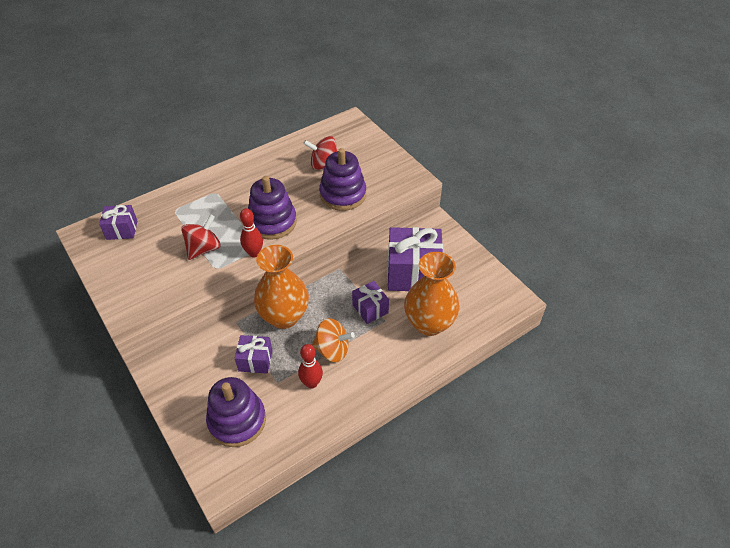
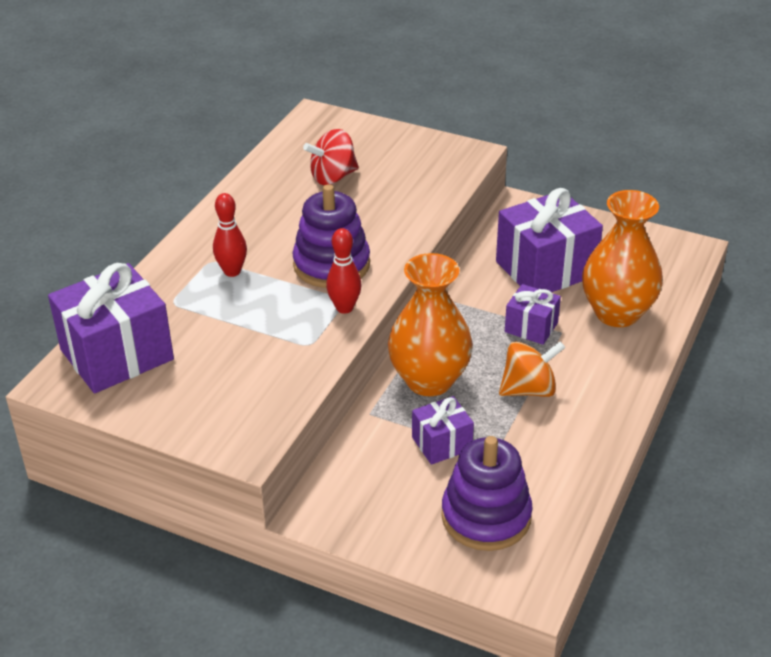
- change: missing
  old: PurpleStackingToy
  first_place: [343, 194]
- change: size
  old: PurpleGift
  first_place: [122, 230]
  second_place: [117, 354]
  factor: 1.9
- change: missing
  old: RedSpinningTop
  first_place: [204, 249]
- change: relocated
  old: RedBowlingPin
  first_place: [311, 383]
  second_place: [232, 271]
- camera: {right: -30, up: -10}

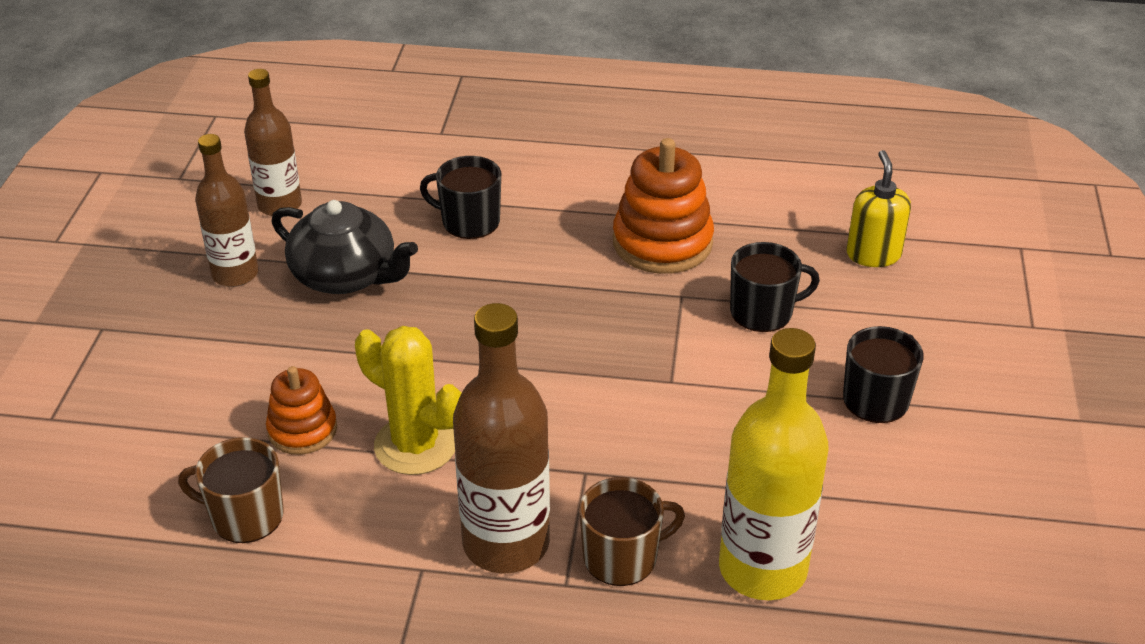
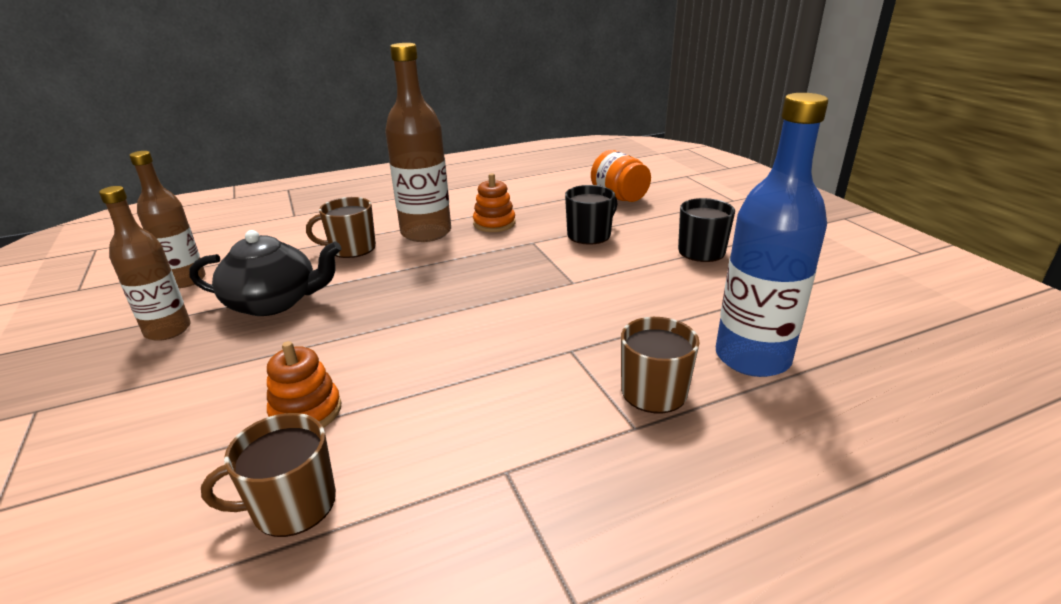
- change: size
  old: OrangeStackingToy
  first_place: [662, 243]
  second_place: [494, 223]
  factor: 0.6
- change: exchanged
  old: YellowSoapDispenser
  new: OrangeJar
  first_place: [873, 254]
  second_place: [619, 196]
- change: colour
  old: BlackMug
  new: BrownMug
  first_place: [469, 221]
  second_place: [351, 248]
- change: relocated
  old: BrownBottle
  first_place: [506, 543]
  second_place: [426, 232]
- change: missing
  old: YellowCactus
  first_place: [415, 445]
- change: colour
  old: YellowBottle
  new: BlueBottle
  first_place: [762, 569]
  second_place: [752, 357]
- camera: {right: -30, up: -10}

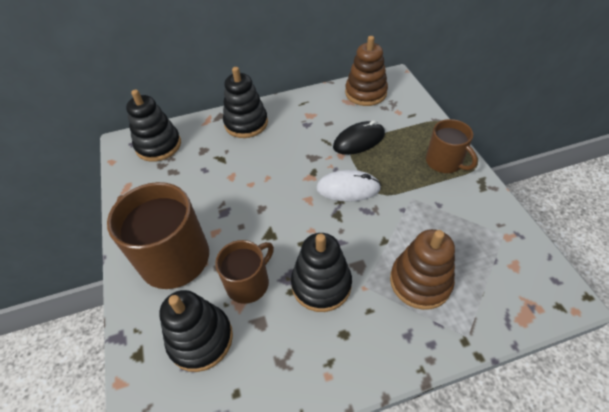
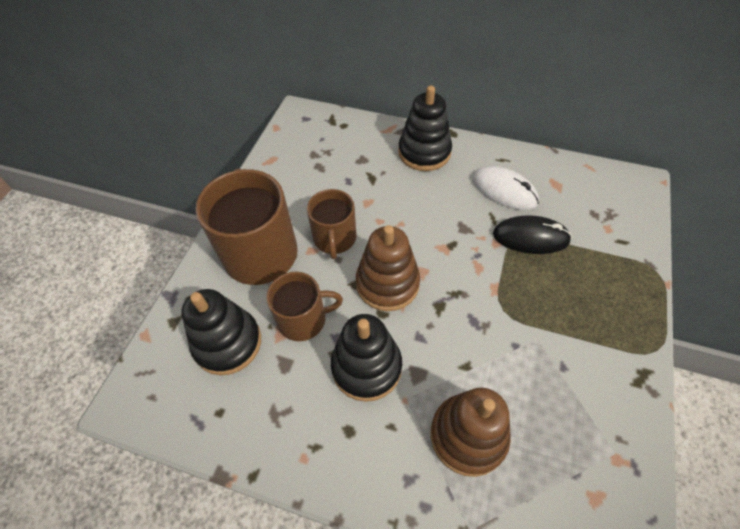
- change: relocated
  old: BrownStackingToy
  first_place: [365, 93]
  second_place: [387, 283]
- change: missing
  old: BlackStackingToy
  first_place: [158, 145]
- change: relocated
  old: BrownMug
  first_place: [444, 162]
  second_place: [335, 238]
- change: relocated
  old: WhiteMouse
  first_place: [348, 188]
  second_place: [504, 190]
- camera: {right: 35, up: 5}

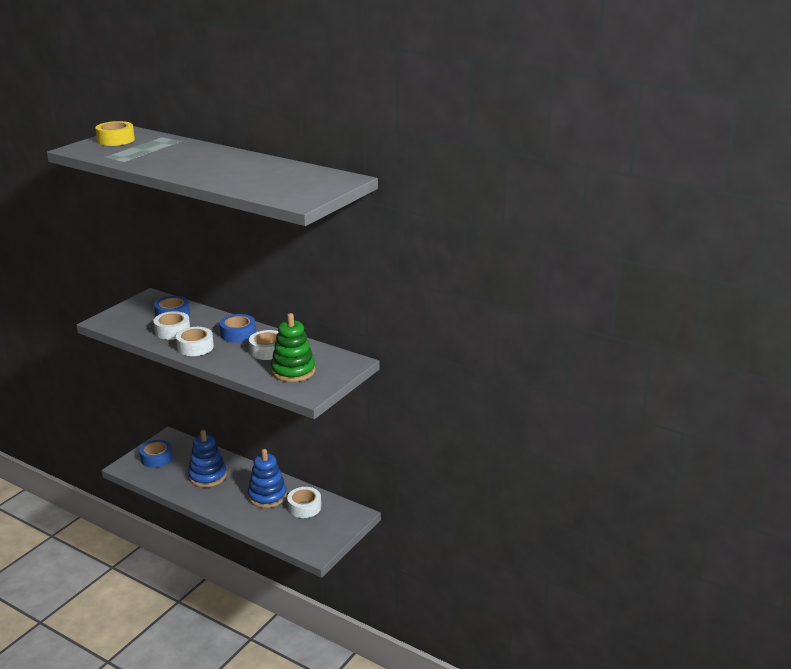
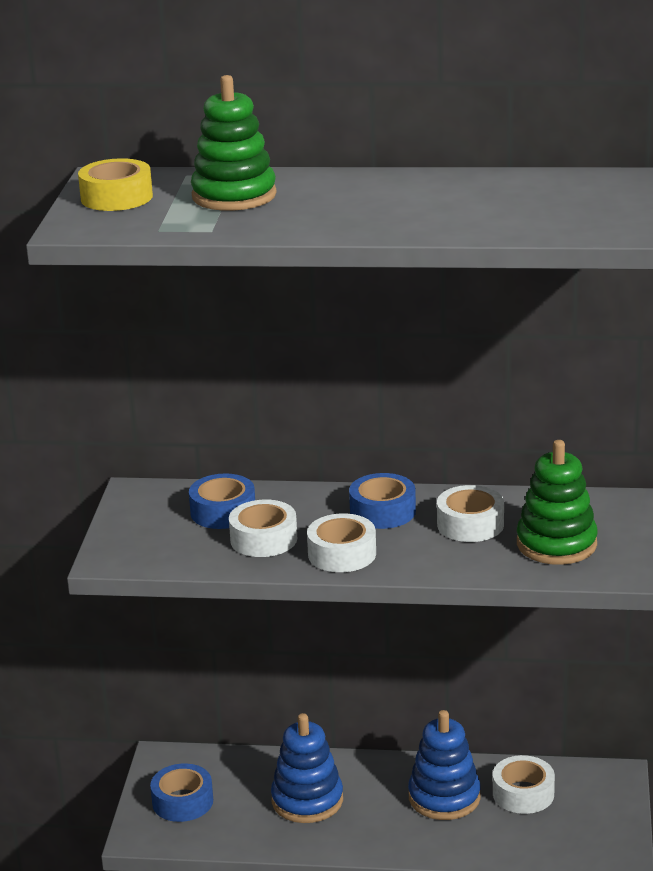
- change: appeared
  new: GreenStackingToy
  second_place: [234, 196]
- camera: {right: -25, up: 0}

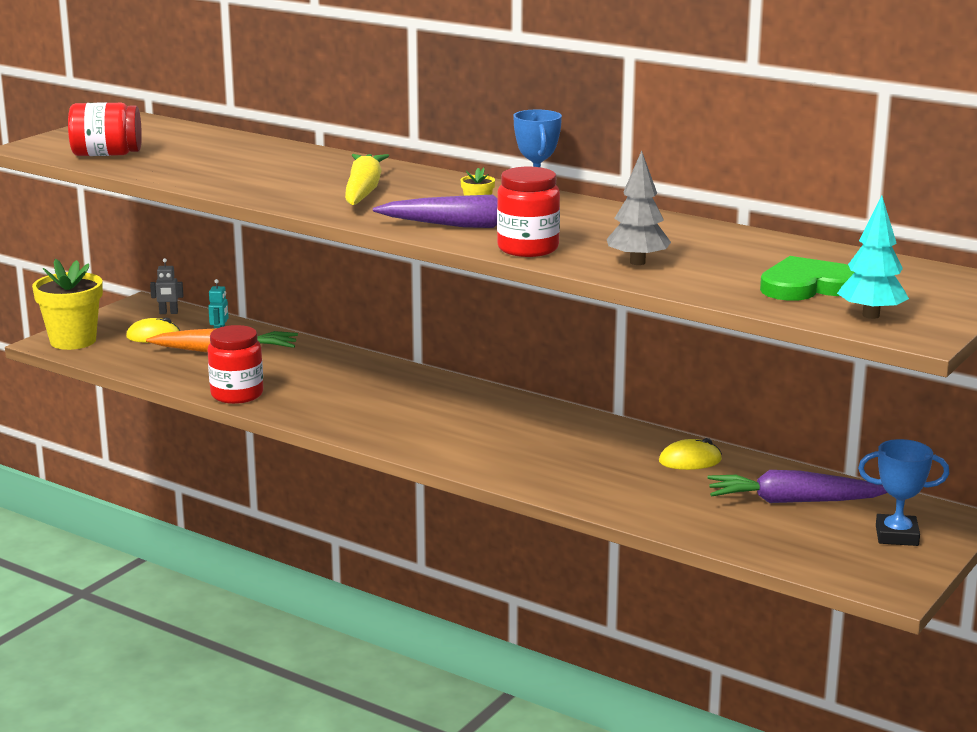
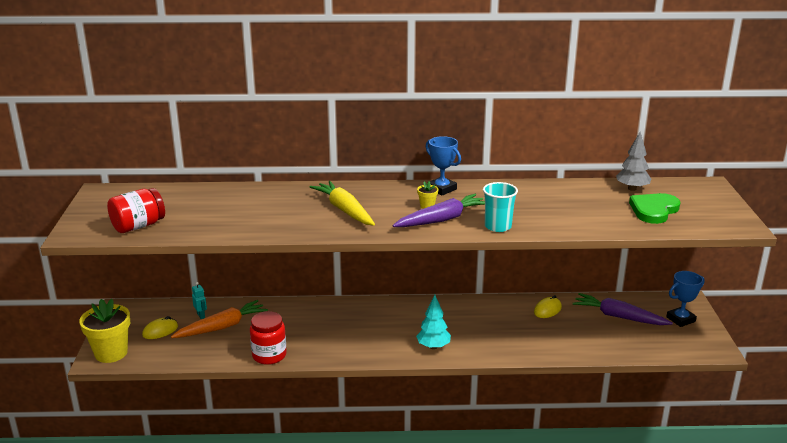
- change: relocated
  old: GreyTree
  first_place: [637, 262]
  second_place: [632, 189]
- change: exchanged
  old: RedJar
  new: TurquoiseCup
  first_place: [528, 248]
  second_place: [498, 226]
- change: relocated
  old: TurquoiseTree
  first_place: [870, 315]
  second_place: [433, 346]
- change: missing
  old: GreyRobot
  first_place: [168, 313]
- change: spun
  old: PurpleCarrot
  first_place: [793, 501]
  second_place: [619, 316]
  degrees: 60
- camera: {right: -35, up: 5}

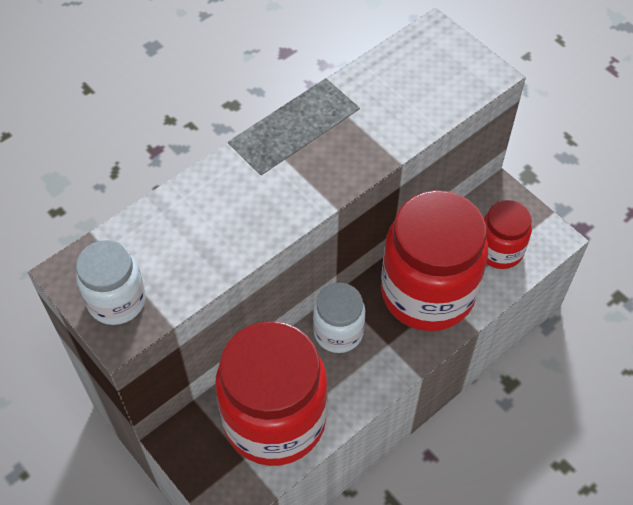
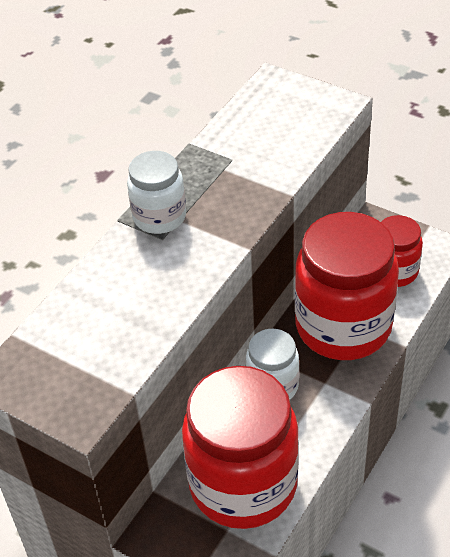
- change: relocated
  old: WhiteJar
  first_place: [117, 301]
  second_place: [159, 217]
- camera: {right: -15, up: -10}

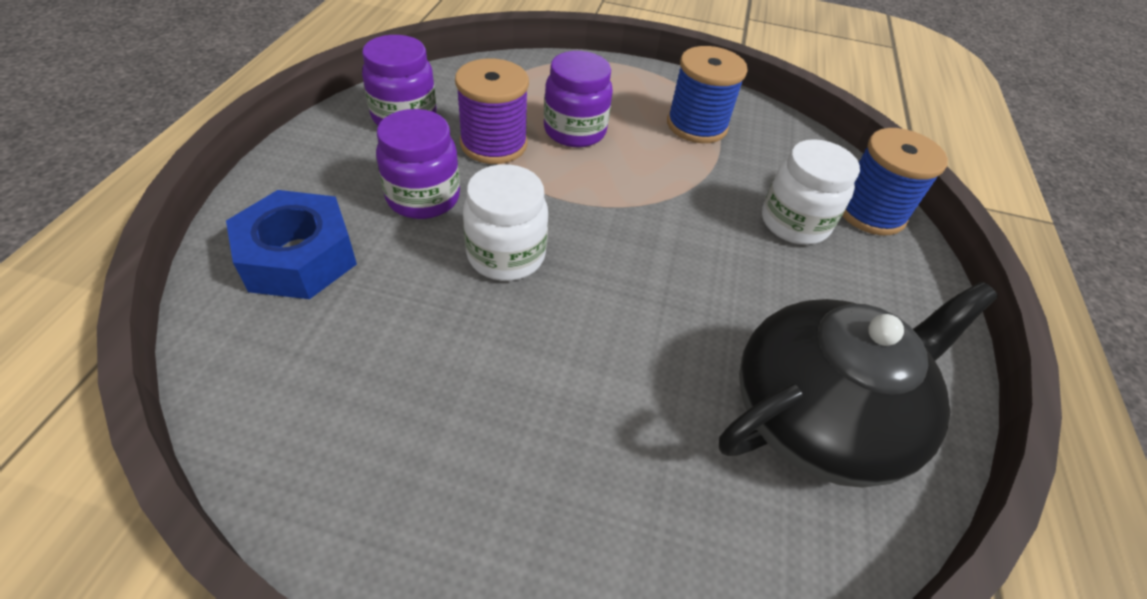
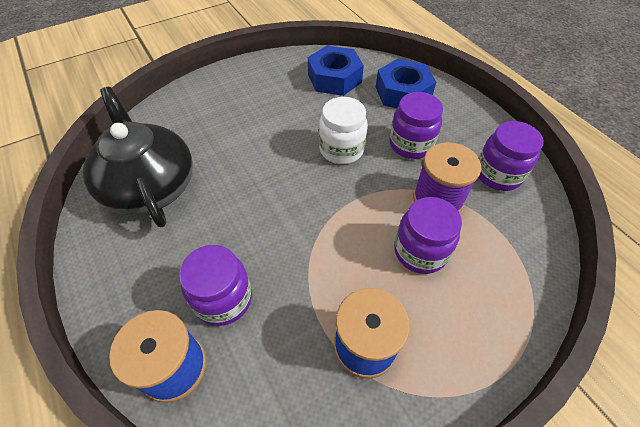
- change: colour
  old: WhiteJar
  new: PurpleJar
  first_place: [794, 223]
  second_place: [223, 299]
- change: spun
  old: BlackTeapot
  first_place: [819, 415]
  second_place: [150, 186]
  degrees: 135
- change: appeared
  new: BlueNut
  second_place: [334, 78]
- camera: {right: 140, up: 5}

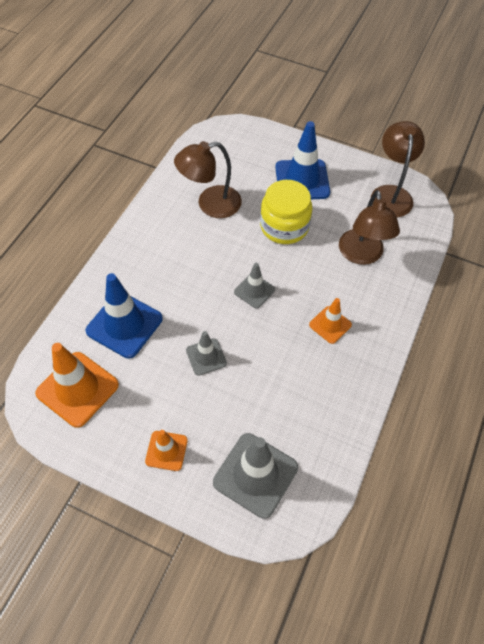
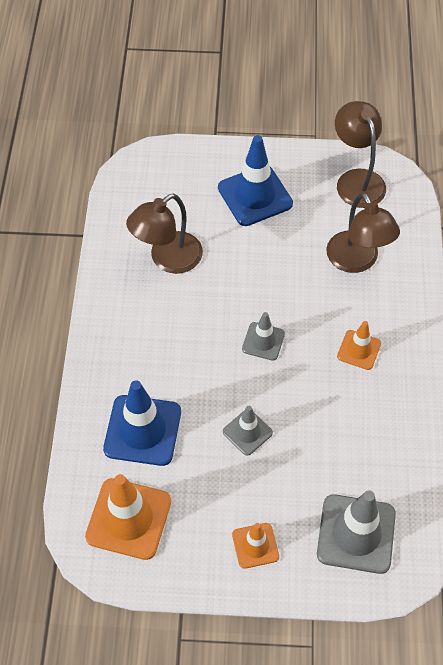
- change: missing
  old: YellowJar
  first_place: [284, 226]
- camera: {right: -20, up: 0}

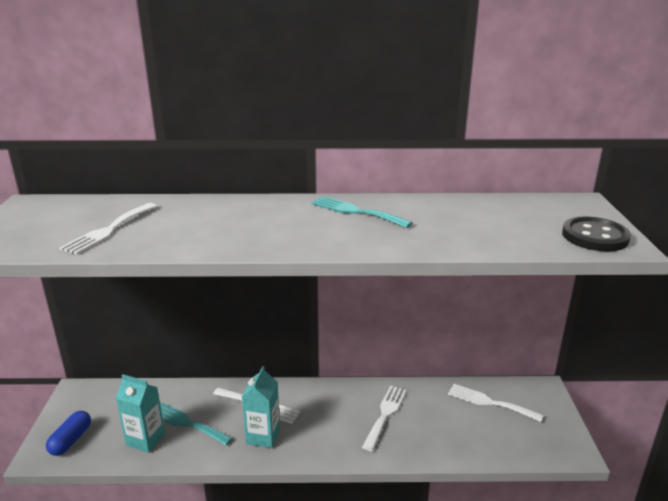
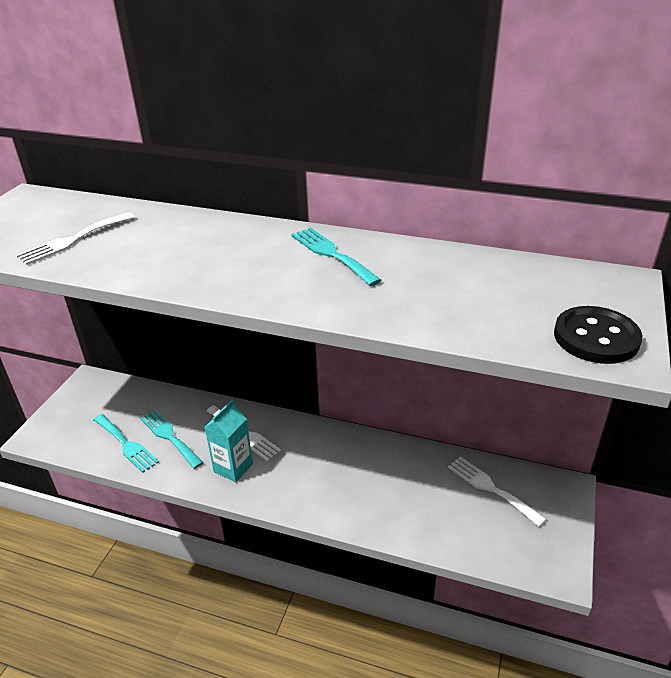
- change: exchanged
  old: TurquoiseCarton
  new: TurquoiseFork
  first_place: [146, 440]
  second_place: [126, 444]
- change: missing
  old: WhiteFork
  first_place: [385, 414]
- change: missing
  old: BlueCapsule
  first_place: [71, 440]
- camera: {right: 20, up: 10}

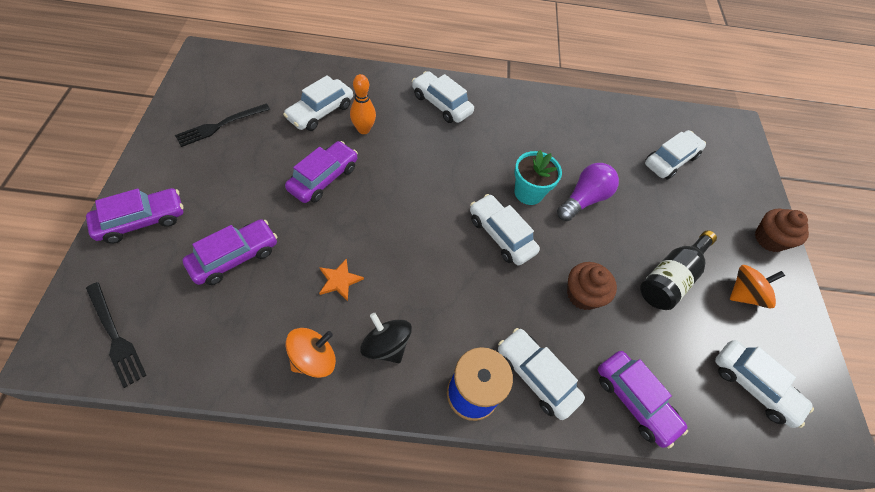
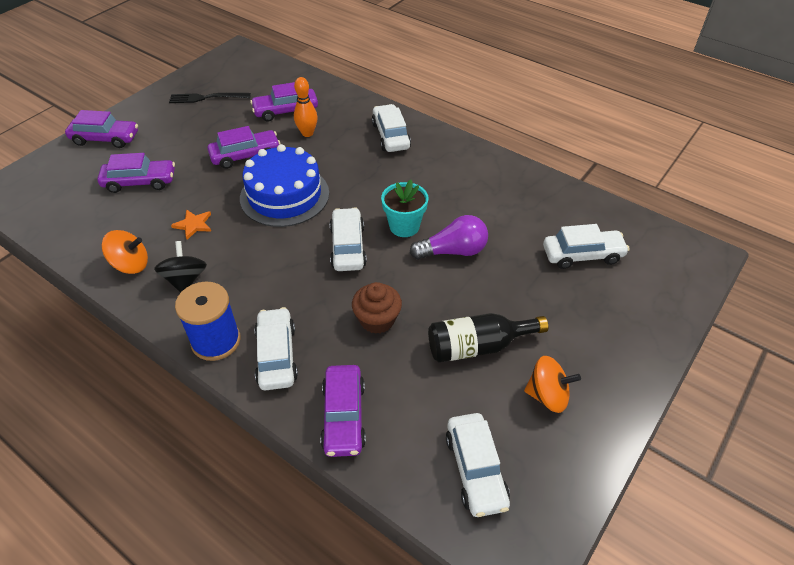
- change: colour
  old: WhiteCar
  new: PurpleCar
  first_place: [320, 112]
  second_place: [286, 111]
- change: missing
  old: BrownCupcake
  first_place: [769, 239]
- change: missing
  old: BlackFork
  first_place: [115, 336]
- change: appeared
  new: BlueCake
  second_place: [284, 195]
- camera: {right: 40, up: -10}

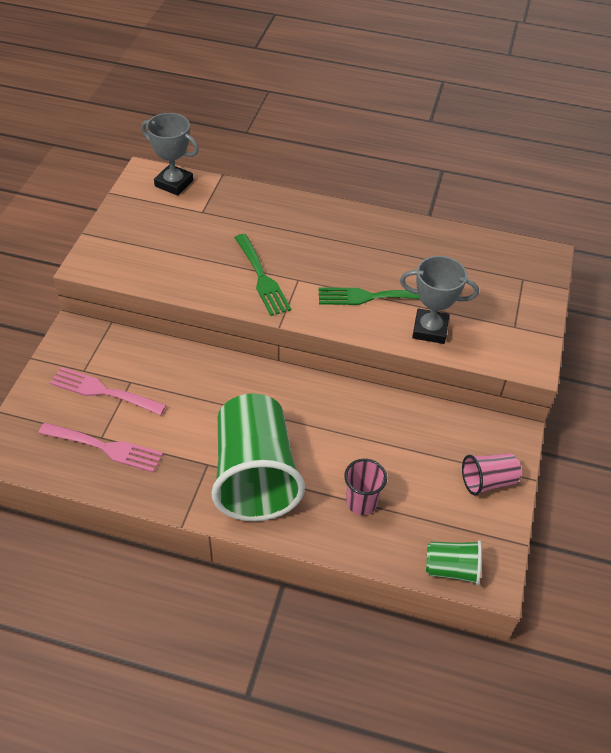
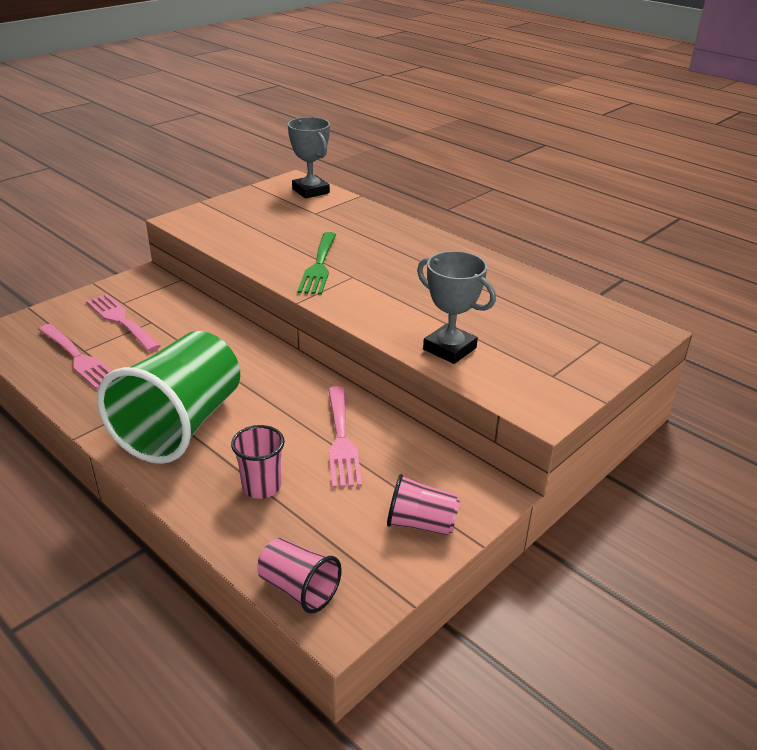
- change: missing
  old: GreenFork
  first_place: [370, 297]
- change: colour
  old: GreenCup
  new: PinkCup
  first_place: [451, 569]
  second_place: [299, 589]
- change: appeared
  new: PinkFork
  second_place: [341, 440]
- camera: {right: 30, up: -15}

